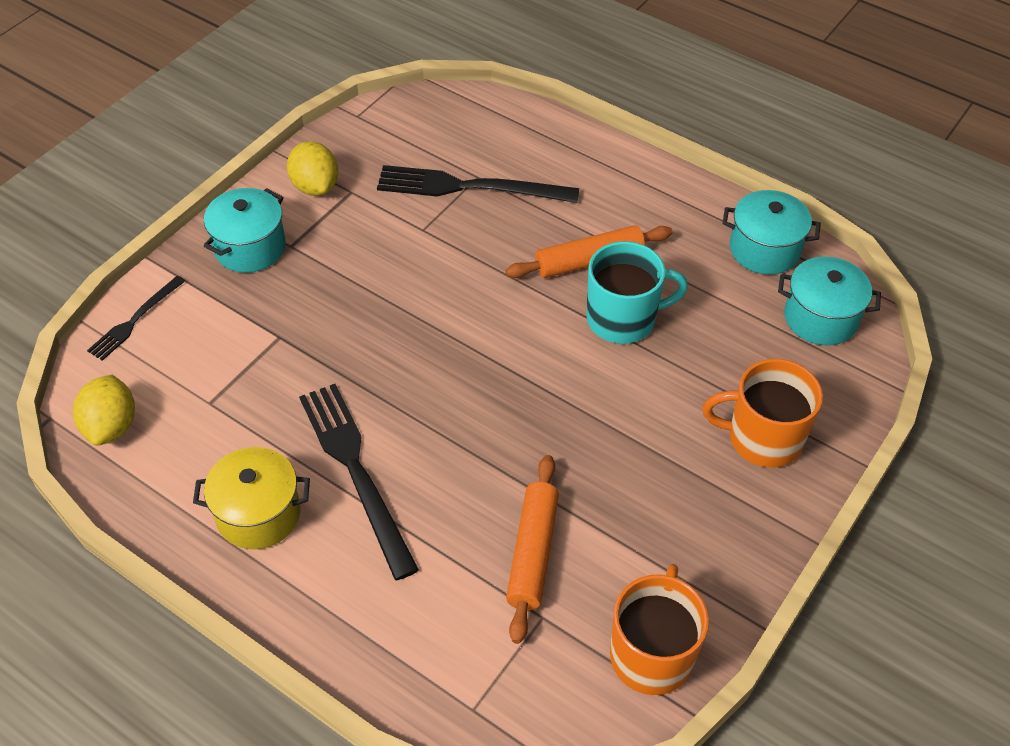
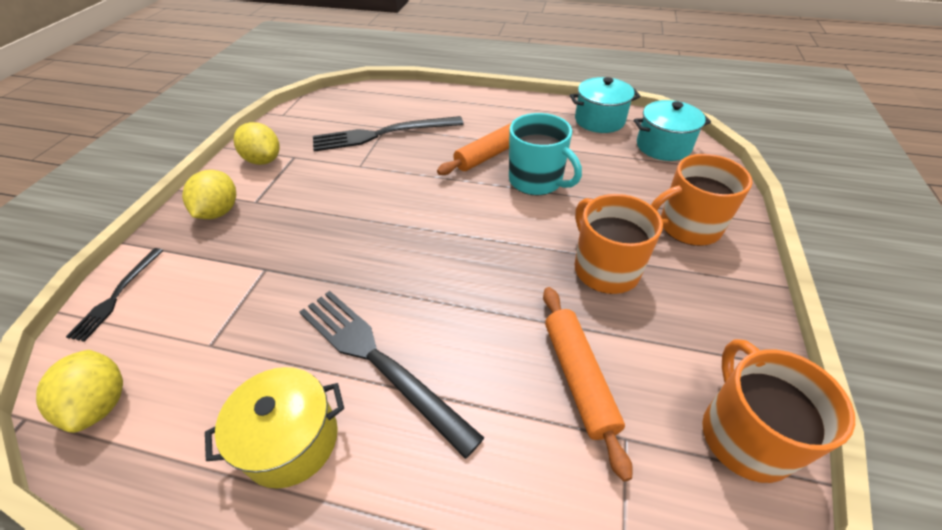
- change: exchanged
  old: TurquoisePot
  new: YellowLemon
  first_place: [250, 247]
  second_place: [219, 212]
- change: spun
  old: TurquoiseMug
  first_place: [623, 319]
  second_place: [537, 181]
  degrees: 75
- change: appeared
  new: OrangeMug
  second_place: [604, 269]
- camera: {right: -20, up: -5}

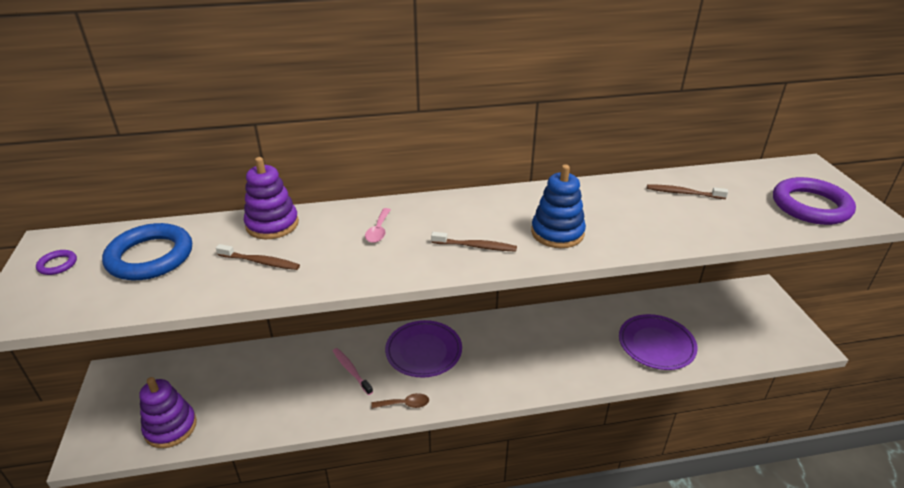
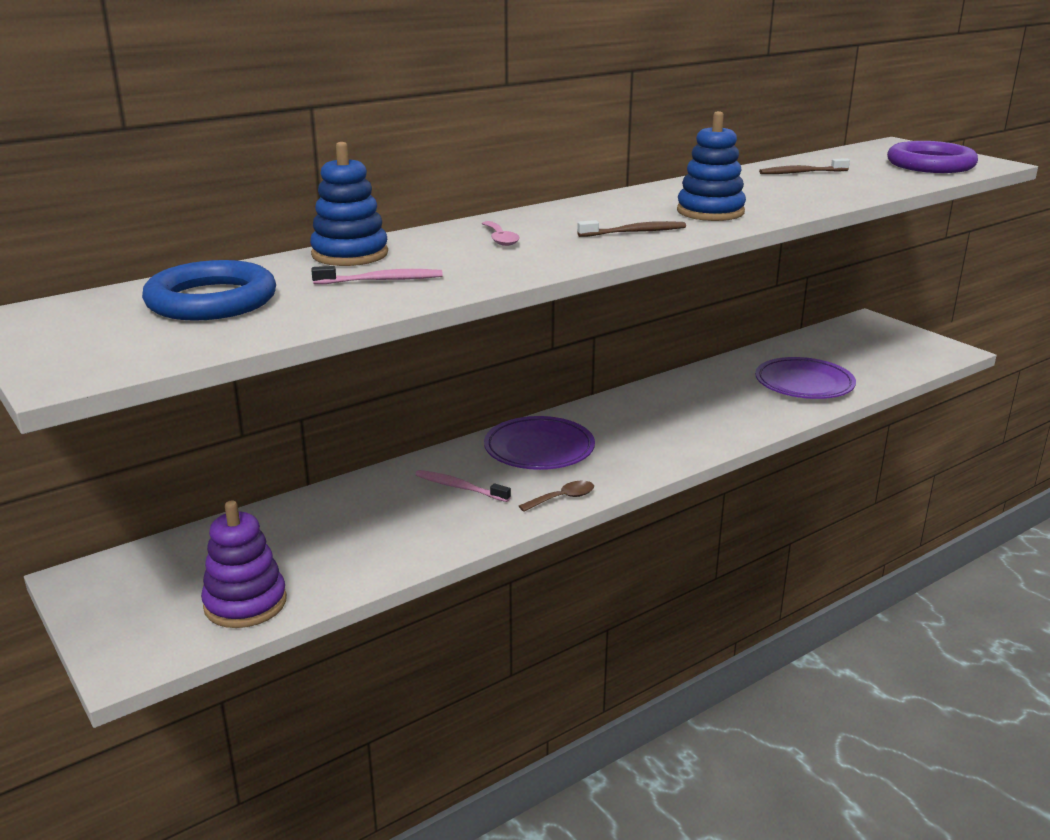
- change: colour
  old: PurpleStackingToy
  new: BlueStackingToy
  first_place: [272, 224]
  second_place: [350, 254]
- change: colour
  old: BrownToothbrush
  new: PinkToothbrush
  first_place: [260, 262]
  second_place: [381, 280]
- change: missing
  old: PurpleRing
  first_place: [57, 264]
- camera: {right: -25, up: -10}

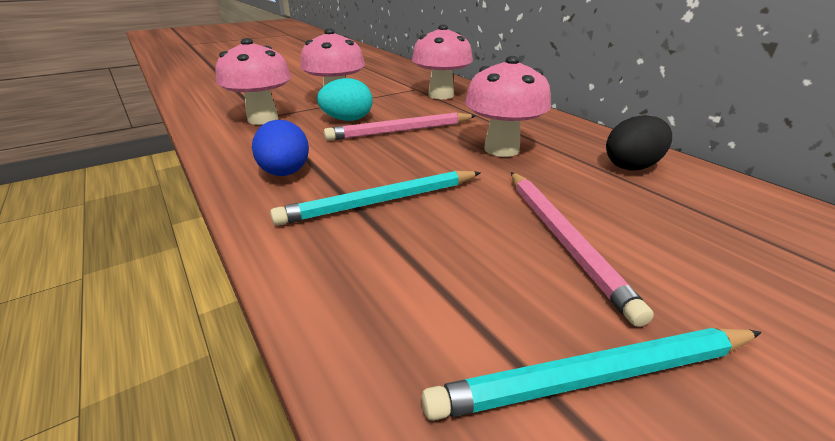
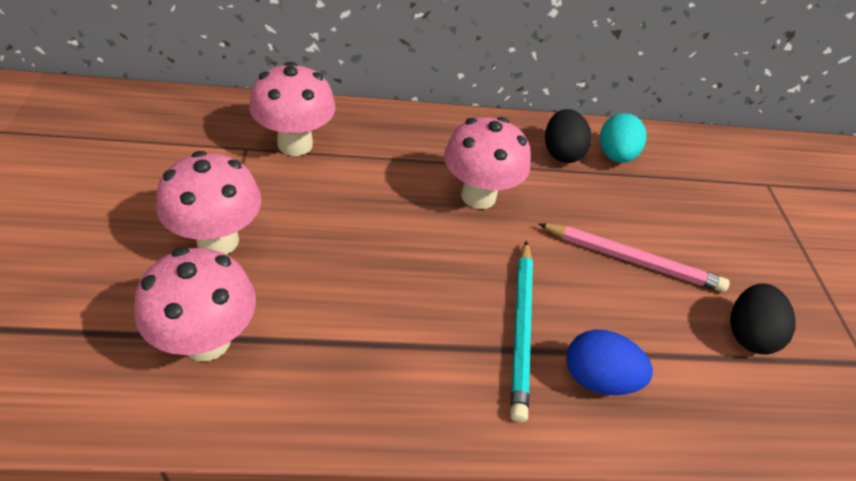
- change: relocated
  old: TurquoiseEgg
  first_place: [347, 120]
  second_place: [615, 156]
- change: missing
  old: PinkPencil
  first_place: [400, 131]
- change: relocated
  old: BlueEgg
  first_place: [285, 173]
  second_place: [597, 378]
- change: exchanged
  old: TurquoisePencil
  new: BlackEgg
  first_place: [595, 377]
  second_place: [748, 334]
- camera: {right: -65, up: 15}

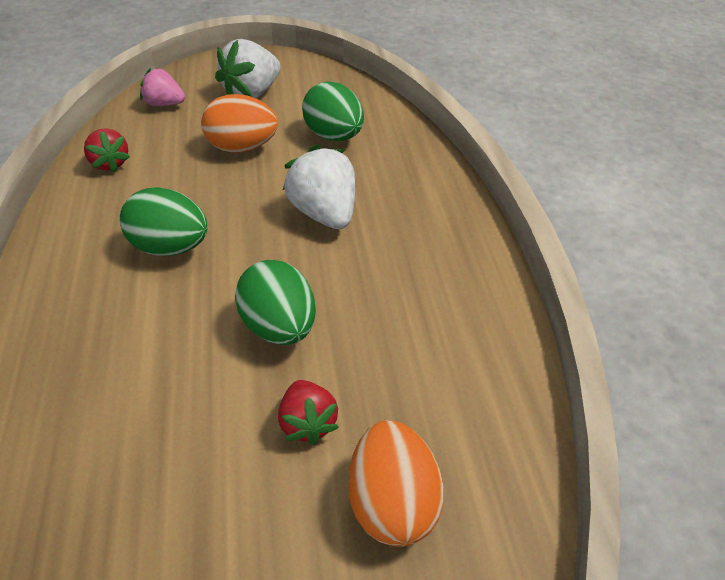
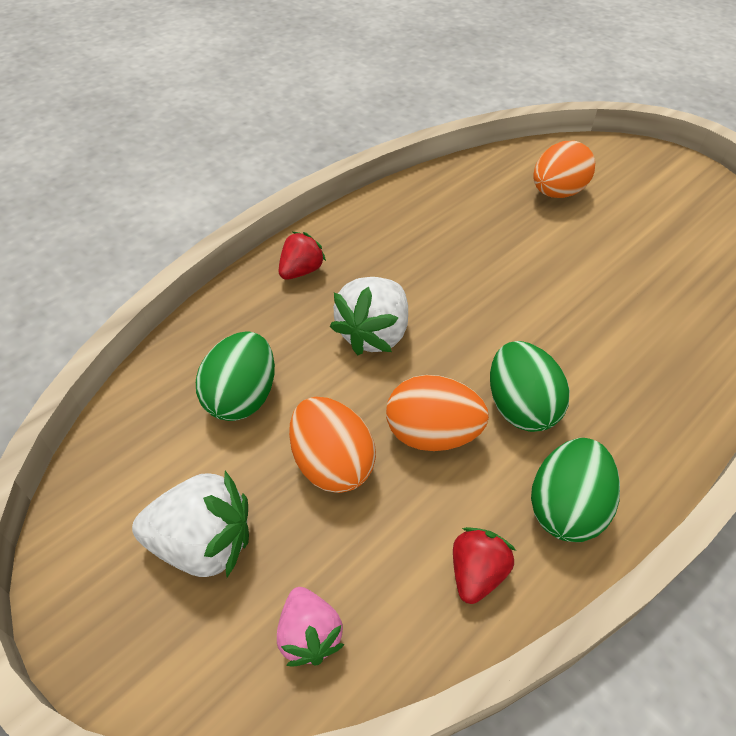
- change: relocated
  old: GreenEgg
  first_place: [278, 328]
  second_place: [565, 508]
- change: relocated
  old: RedStrawberry
  first_place: [307, 424]
  second_place: [301, 271]
- change: appeared
  new: OrangeEgg
  second_place: [431, 434]
- camera: {right: -125, up: 5}

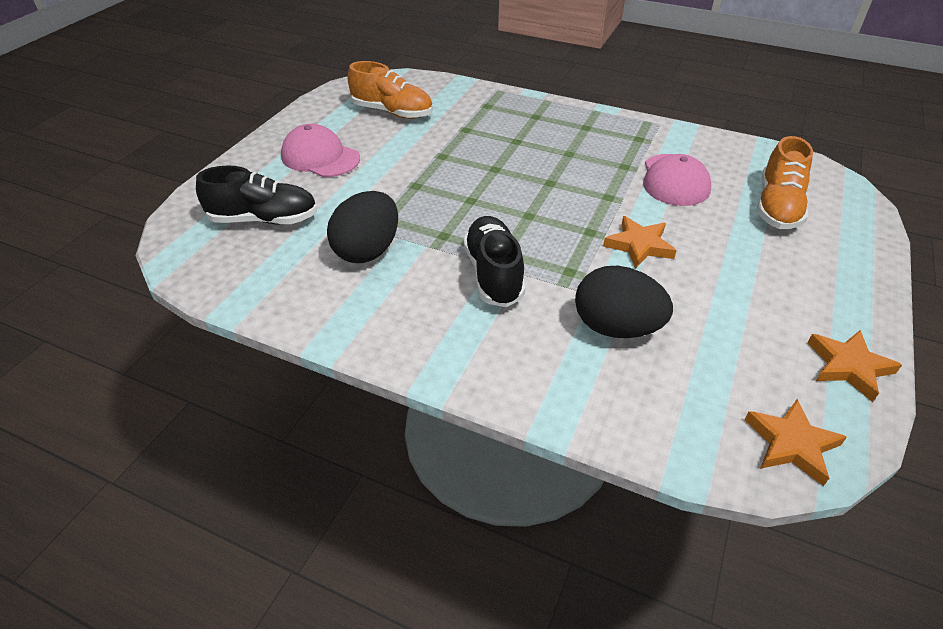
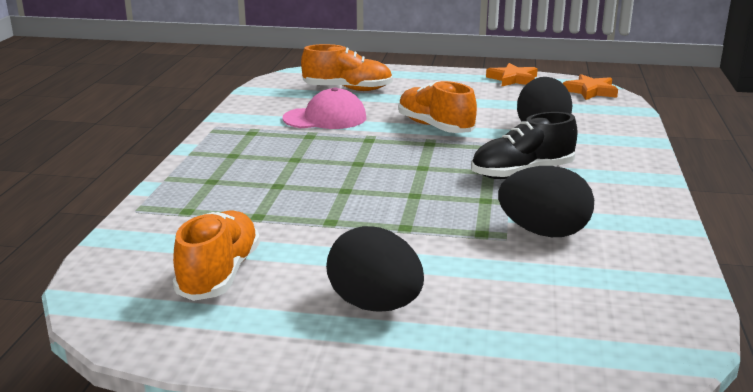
- change: exchanged
  old: PinkCap
  new: BlackEgg
  first_place: [320, 157]
  second_place: [375, 305]
- change: missing
  old: BlackShoe
  first_place: [264, 219]
- change: exchanged
  old: OrangeStar
  new: OrangeShoe
  first_place: [639, 245]
  second_place: [435, 127]
- camera: {right: -105, up: -20}

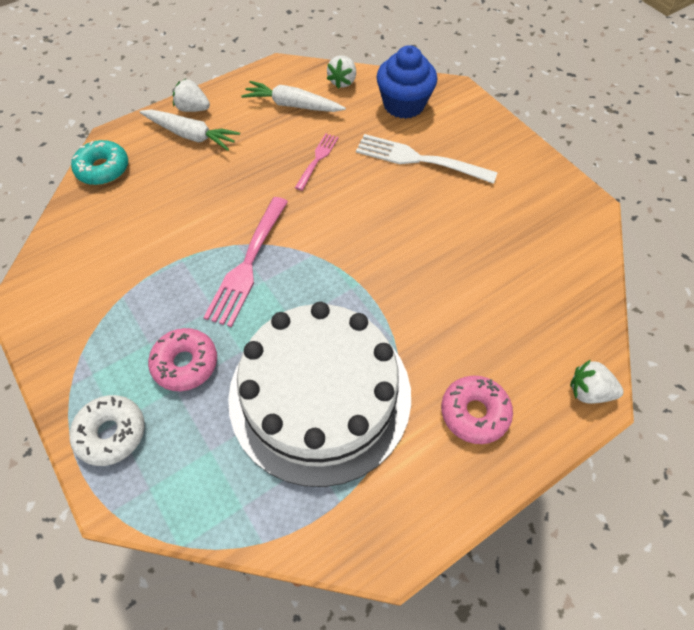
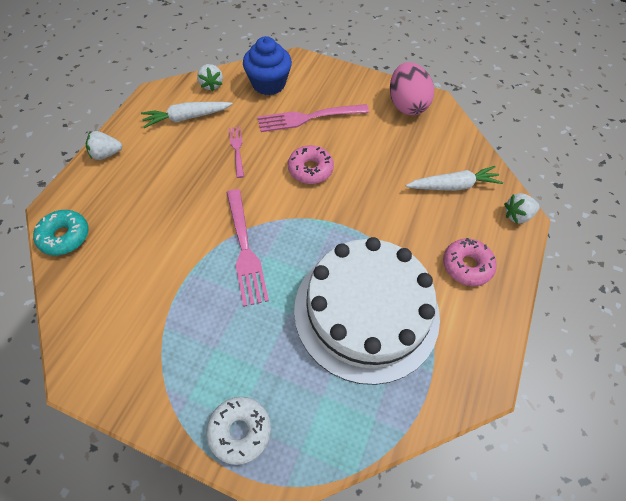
- change: relocated
  old: WhiteCarrot
  first_place: [191, 135]
  second_place: [453, 186]
- change: colour
  old: WhiteFork
  new: PinkFork
  first_place: [420, 159]
  second_place: [309, 117]
- change: relocated
  old: PinkDonut
  first_place: [185, 363]
  second_place: [310, 169]
- change: appeared
  new: PinkEgg
  second_place: [406, 105]
- camera: {right: -35, up: 0}

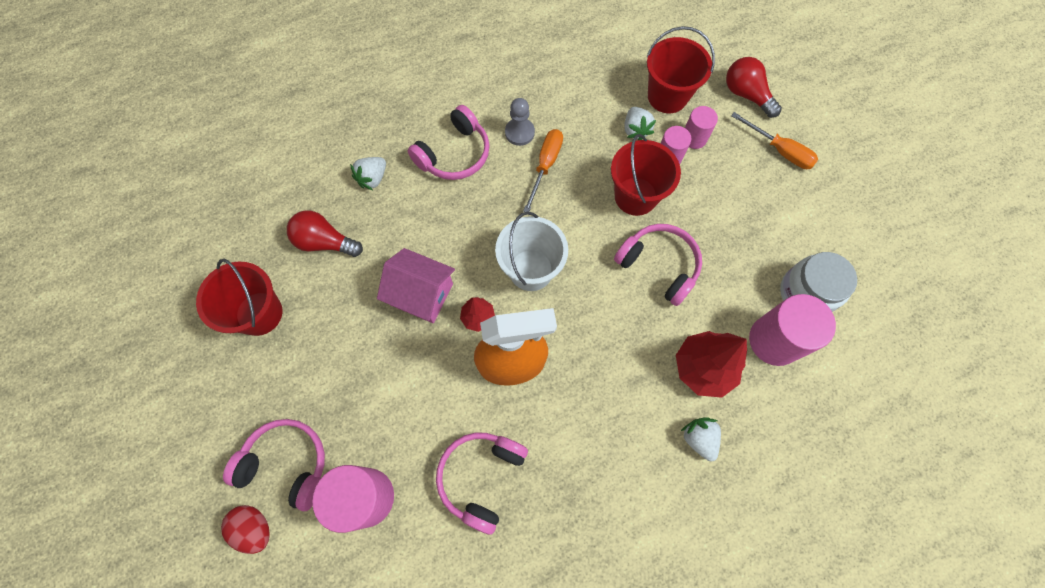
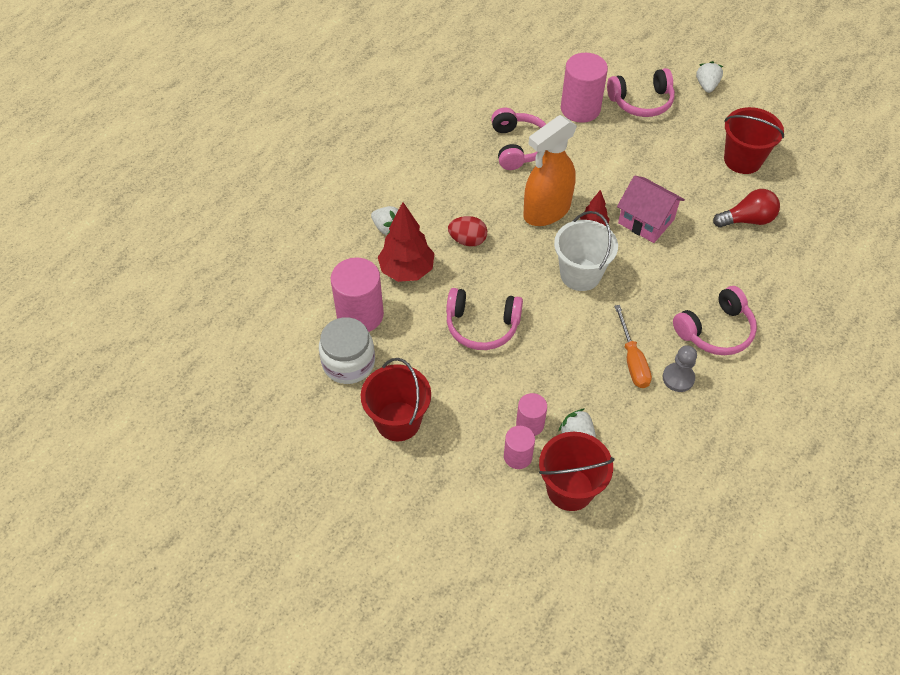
- change: missing
  old: RedLightBulb
  first_place: [746, 94]
- change: spun
  old: PinkHeadphones
  first_place: [454, 154]
  second_place: [715, 331]
  degrees: -135
- change: missing
  old: OrangeScrewdriver
  first_place: [779, 150]
- change: relocated
  old: RedBucket
  first_place: [635, 196]
  second_place: [398, 421]
- change: relocated
  old: WhiteStrawberry
  first_place: [372, 178]
  second_place: [706, 86]
- change: spun
  old: PinkHouse
  first_place: [421, 294]
  second_place: [646, 221]
  degrees: 45
- change: relocated
  old: RedEgg
  first_place: [254, 528]
  second_place: [467, 240]
- camera: {right: 150, up: -15}

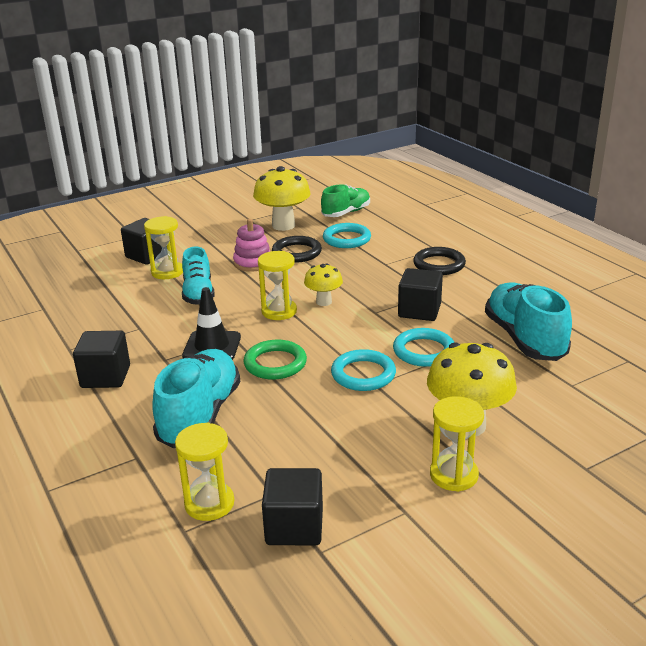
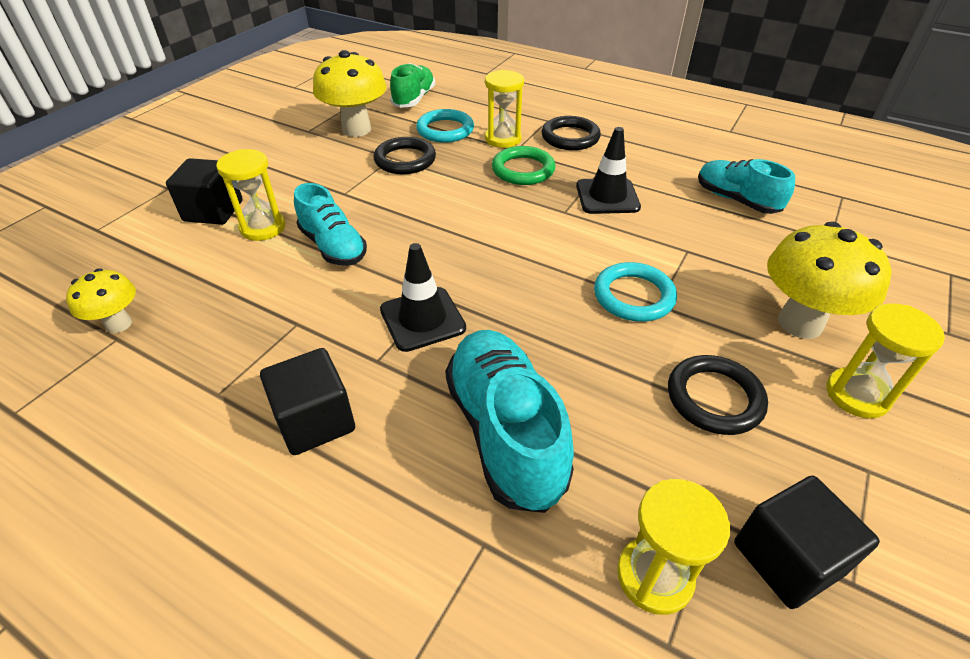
- change: missing
  old: PinkStackingToy
  first_place: [253, 263]
- change: relocated
  old: YellowHourglass
  first_place: [279, 311]
  second_place: [503, 139]
- change: relocated
  old: YellowMushroom
  first_place: [324, 302]
  second_place: [119, 324]
- change: exchanged
  old: BlackCube
  new: BlackTrafficCone
  first_place: [419, 311]
  second_place: [607, 196]
- change: size
  old: TurquoiseShoe
  first_place: [524, 339]
  second_place: [736, 200]
  factor: 0.66
- change: missing
  old: TurquoiseRing
  first_place: [424, 351]
- change: relocated
  old: GreenRing
  first_place: [275, 363]
  second_place: [523, 170]
- change: appeared
  new: BlackRing
  second_place: [714, 398]
- camera: {right: -30, up: 15}

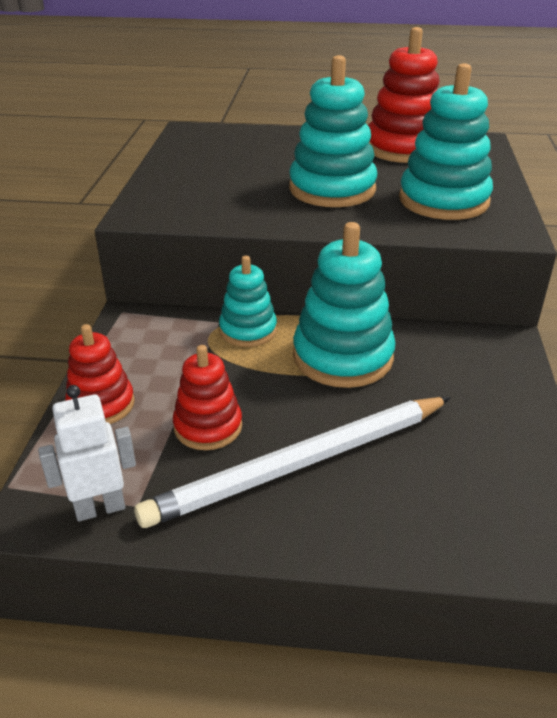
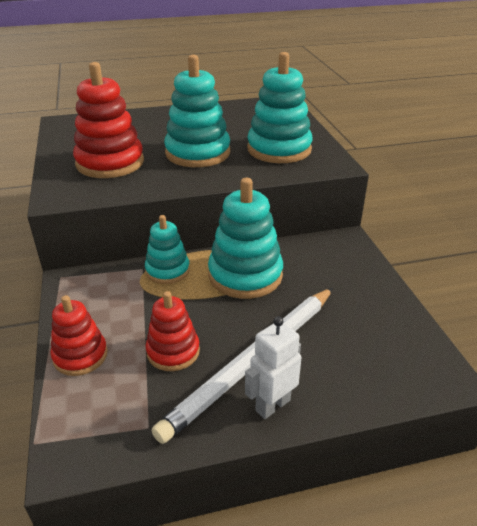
- change: relocated
  old: RedStackingToy
  first_place: [403, 149]
  second_place: [110, 163]
- change: relocated
  old: WhiteRobot
  first_place: [100, 508]
  second_place: [272, 405]
- camera: {right: -20, up: 0}

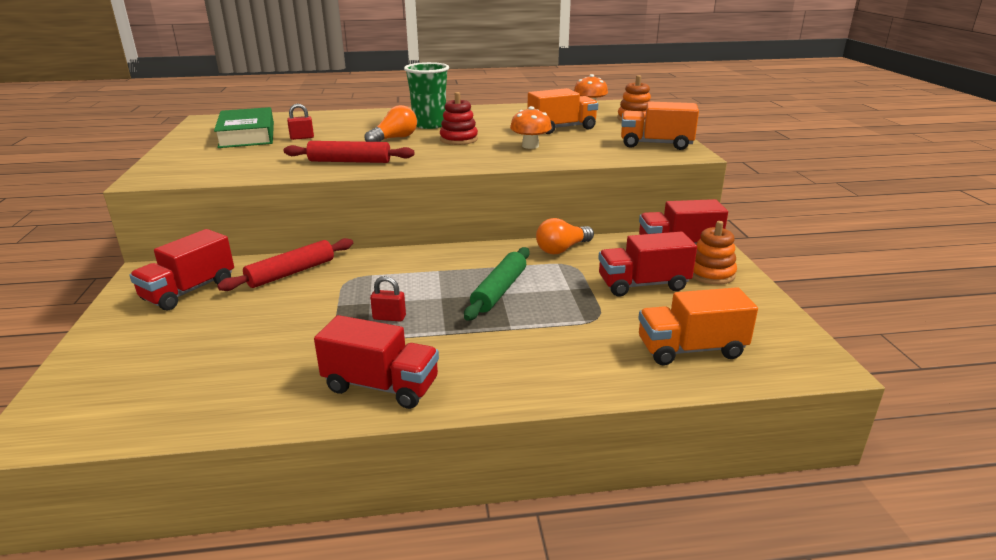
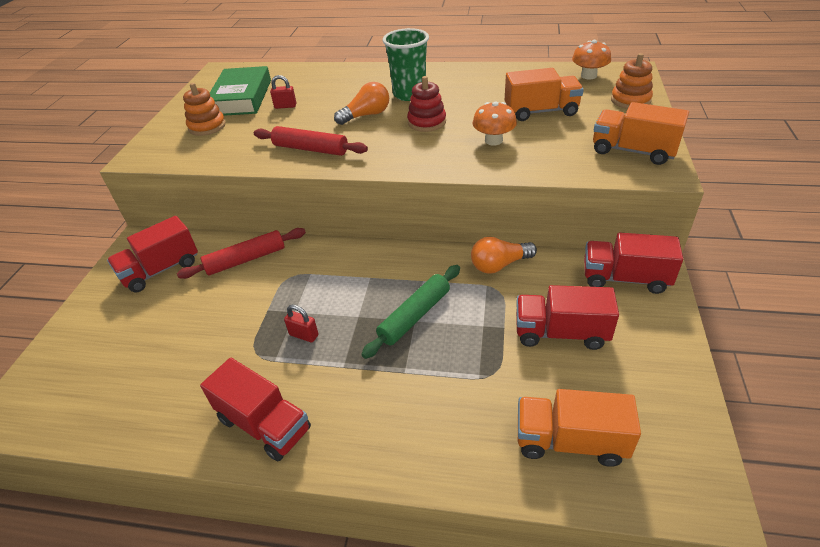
- change: relocated
  old: OrangeStackingToy
  first_place: [711, 274]
  second_place: [207, 126]
- camera: {right: 20, up: 15}

